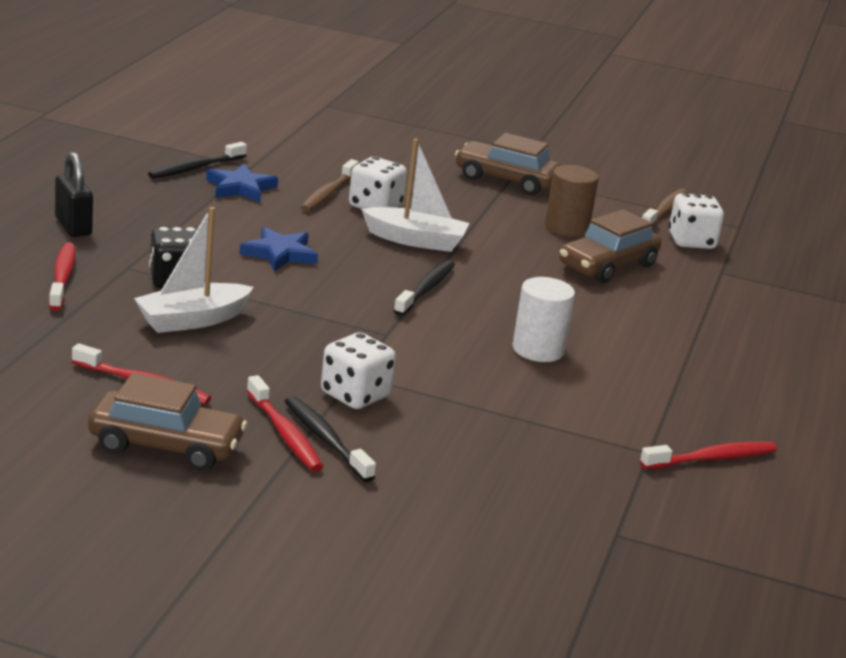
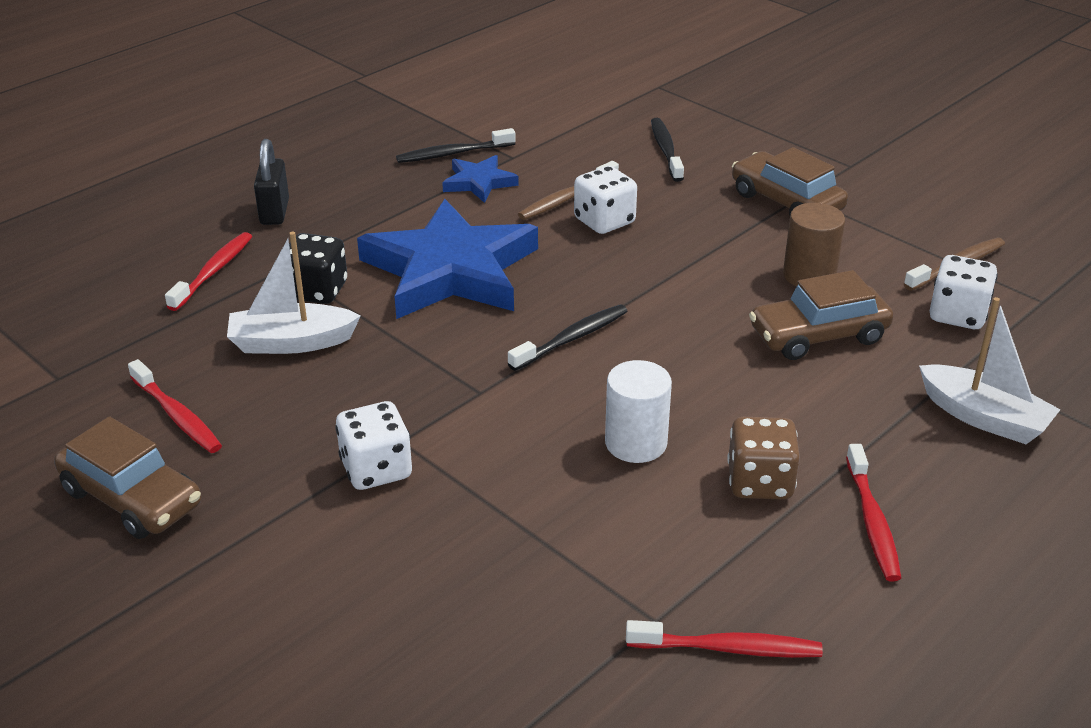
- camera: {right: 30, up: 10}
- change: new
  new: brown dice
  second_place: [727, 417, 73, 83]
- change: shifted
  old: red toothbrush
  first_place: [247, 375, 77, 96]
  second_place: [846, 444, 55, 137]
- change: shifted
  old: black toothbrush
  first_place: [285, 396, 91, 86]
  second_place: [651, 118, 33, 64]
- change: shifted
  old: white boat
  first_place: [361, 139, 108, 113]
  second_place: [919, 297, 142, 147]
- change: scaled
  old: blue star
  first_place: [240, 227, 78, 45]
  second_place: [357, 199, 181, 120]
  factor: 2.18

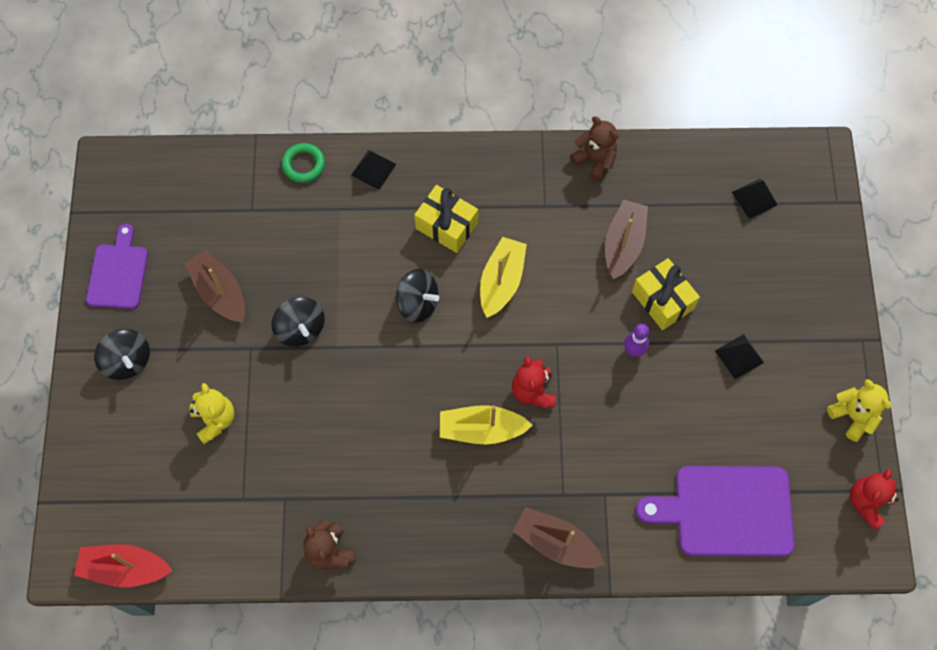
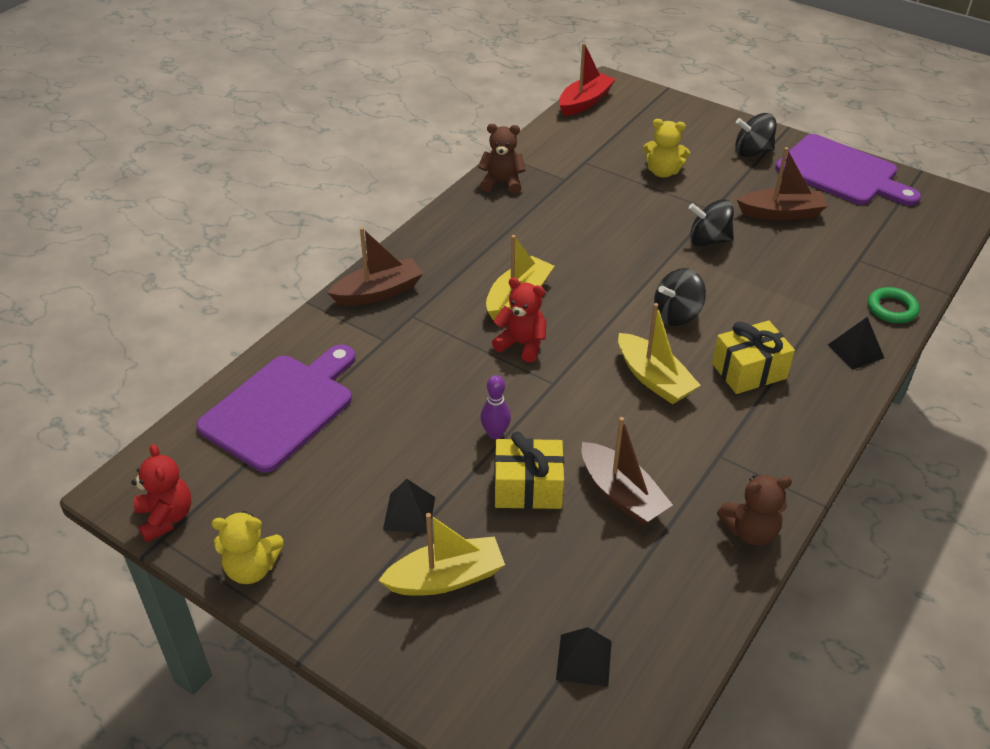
- camera: {right: 125, up: -25}
- change: new
  new: yellow boat
  second_place: [378, 513, 127, 83]
- change: scaled
  old: purple cutting board
  first_place: [86, 224, 62, 85]
  second_place: [775, 134, 146, 72]
  factor: 1.59

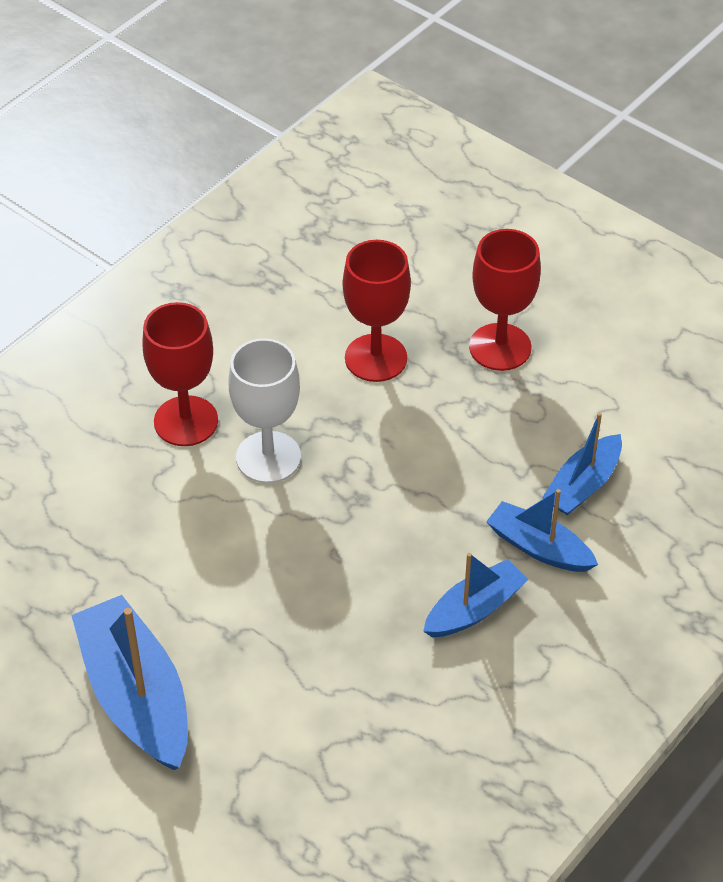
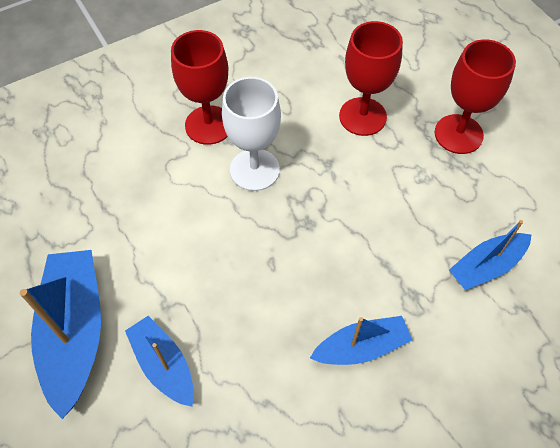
- camera: {right: 20, up: 10}
- change: shifted
  old: blue boat
  first_place: [486, 489, 112, 83]
  second_place: [125, 316, 69, 91]

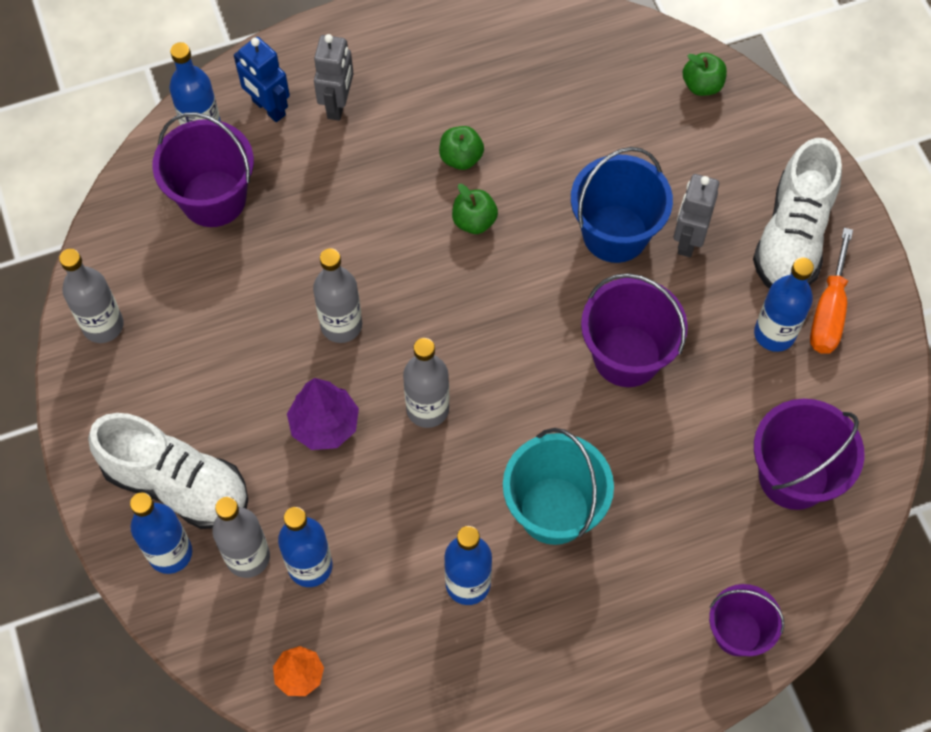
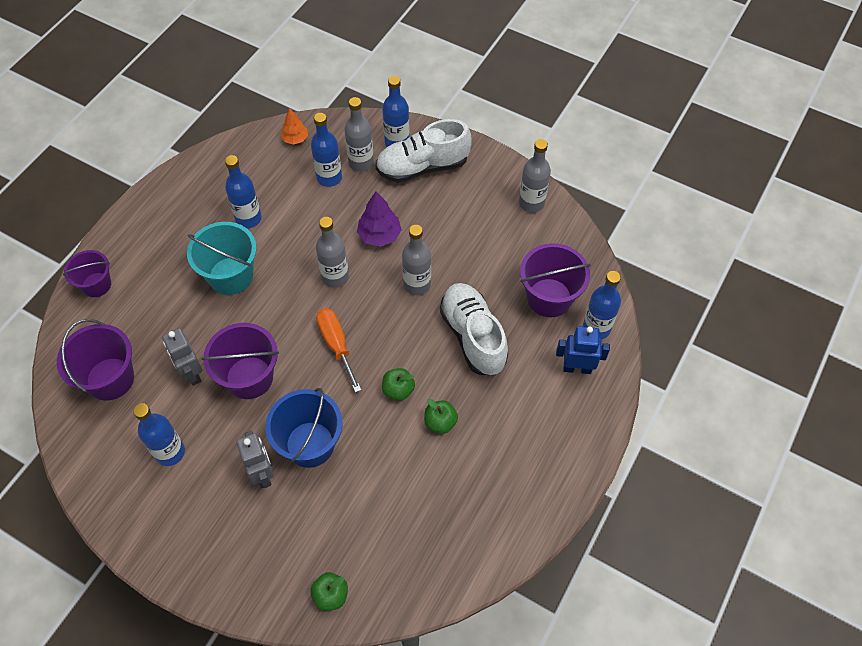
- camera: {right: 140, up: -5}
- change: shifted
  old: grey robot
  first_place: [314, 34, 39, 87]
  second_place: [162, 328, 40, 58]
- change: shifted
  old: white shoe
  first_place: [753, 138, 89, 151]
  second_place: [440, 283, 68, 92]
- change: shifted
  old: orange screwdriver
  first_place: [810, 228, 43, 126]
  second_place: [316, 308, 45, 85]

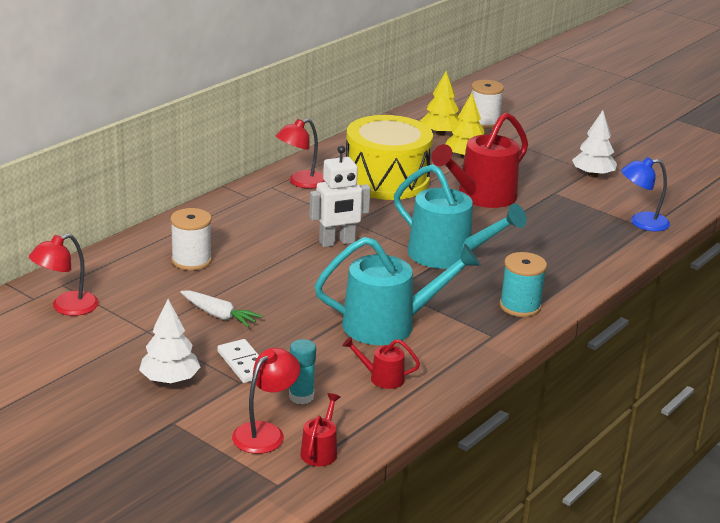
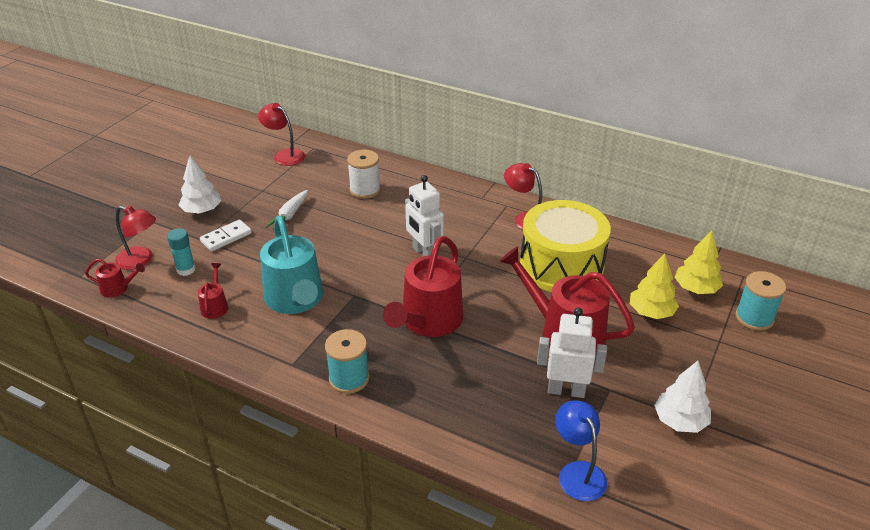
- camera: {right: 80, up: 10}
- change: new
  new: white robot
  second_place: [537, 307, 70, 91]
- change: repainted
  old: turquoise watering can
  new: red watering can
  first_place: [394, 164, 133, 105]
  second_place: [383, 236, 80, 101]
- change: repainted
  old: white spool
  new: turquoise spool
  first_place: [471, 80, 33, 49]
  second_place: [735, 271, 51, 60]

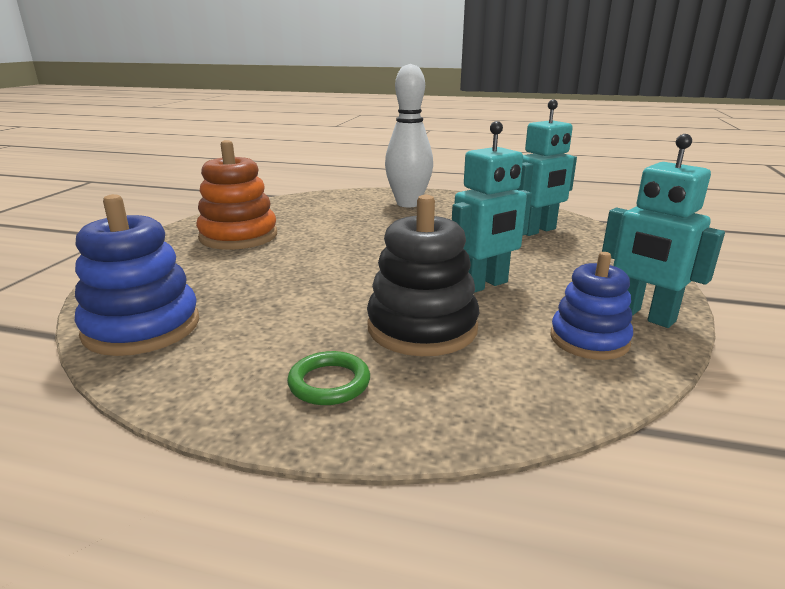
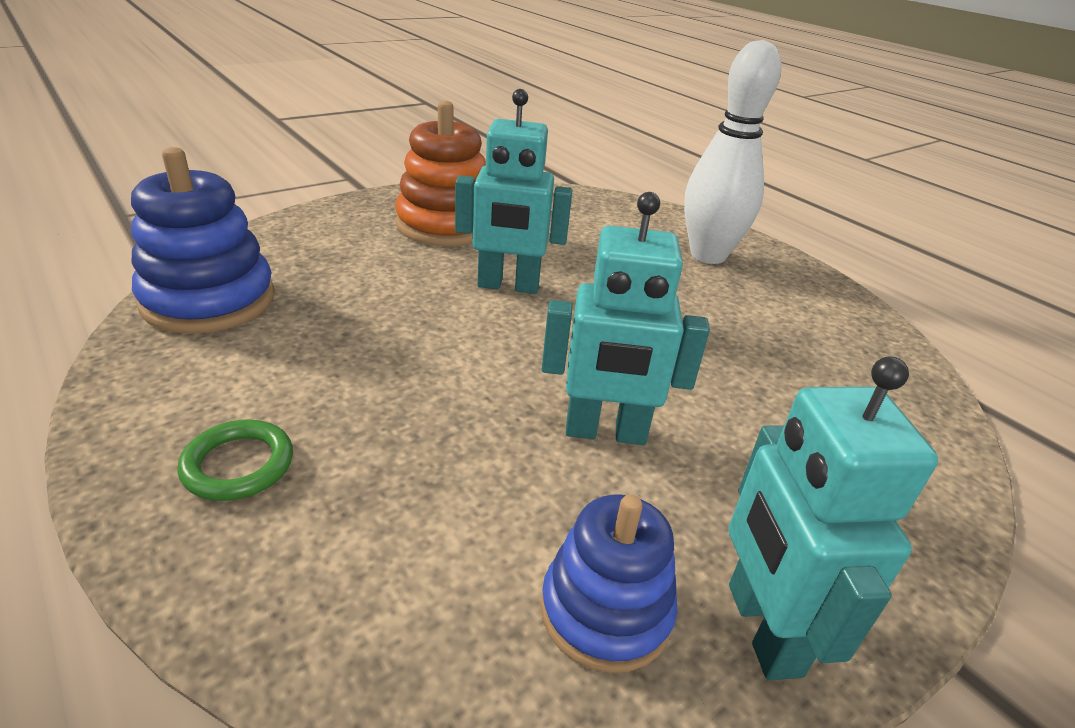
- camera: {right: 35, up: 10}
- change: gone
  old: black stacking toy
  first_place: [367, 195, 112, 161]
- change: shifted
  old: turquoise robot
  first_place: [516, 100, 61, 136]
  second_place: [455, 89, 117, 205]

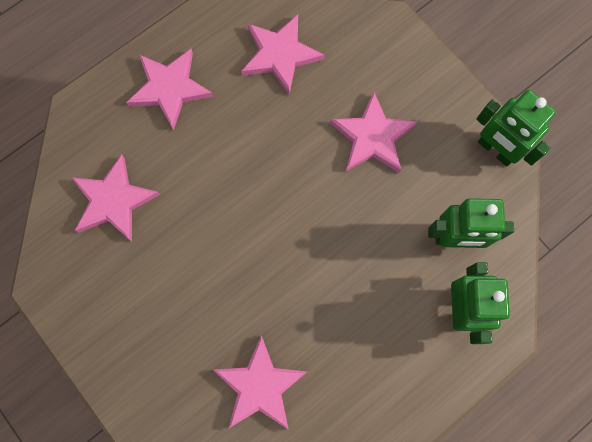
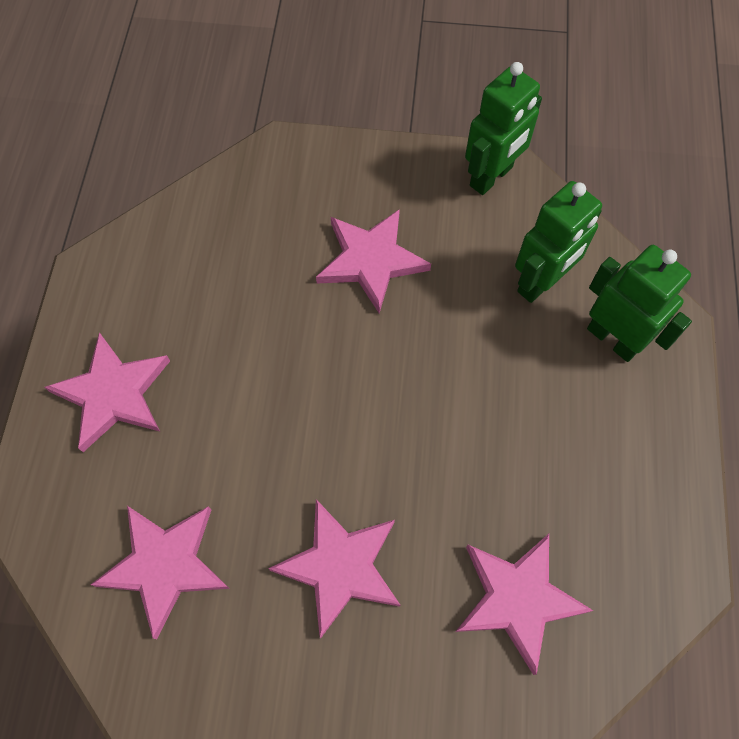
- camera: {right: -45, up: -10}
- change: shifted
  old: pink star
  first_place: [241, 14, 84, 81]
  second_place: [268, 499, 132, 139]
- change: rotated
  old: green robot
  first_place: [476, 90, 80, 77]
  second_place: [465, 62, 77, 133]
  degrees: -45

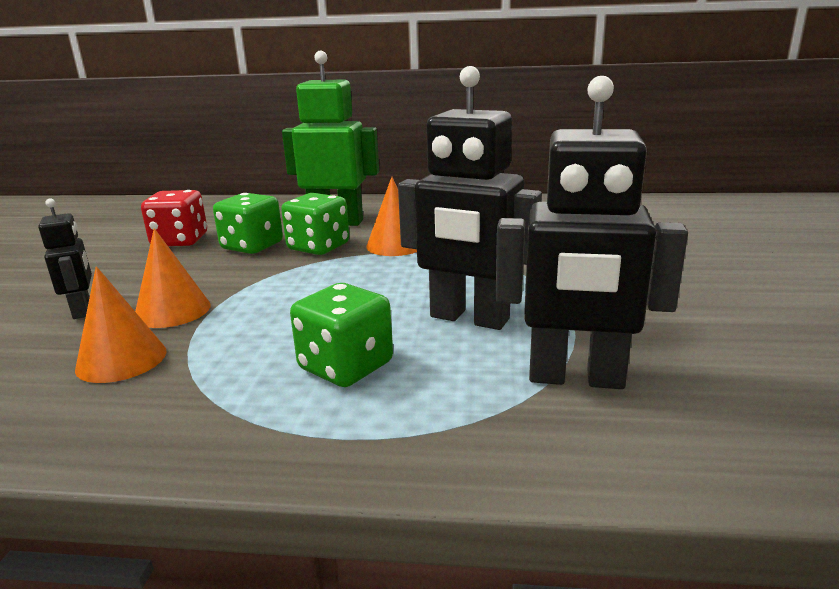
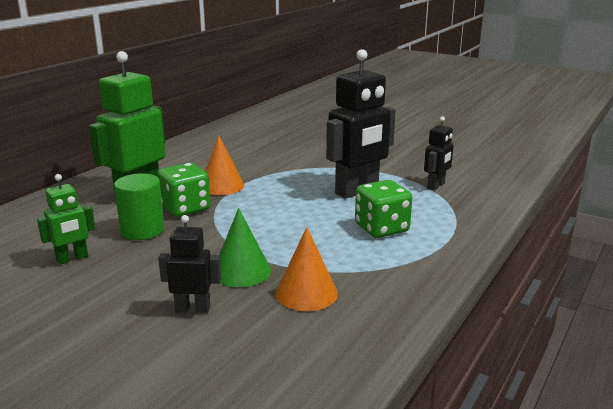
- camera: {right: -65, up: 0}
- change: swapped
  old: red dice
  new: green robot
  first_place: [141, 190, 66, 56]
  second_place: [37, 174, 59, 91]
- change: swapped
  old: green dice
  new: green cylinder
  first_place: [213, 193, 70, 61]
  second_place: [114, 174, 51, 66]
- change: repainted
  old: orange cone
  new: green cone
  first_place: [135, 228, 76, 100]
  second_place: [219, 208, 52, 79]
- change: scaled
  old: black robot
  first_place: [496, 76, 192, 313]
  second_place: [424, 116, 30, 74]
  factor: 0.52

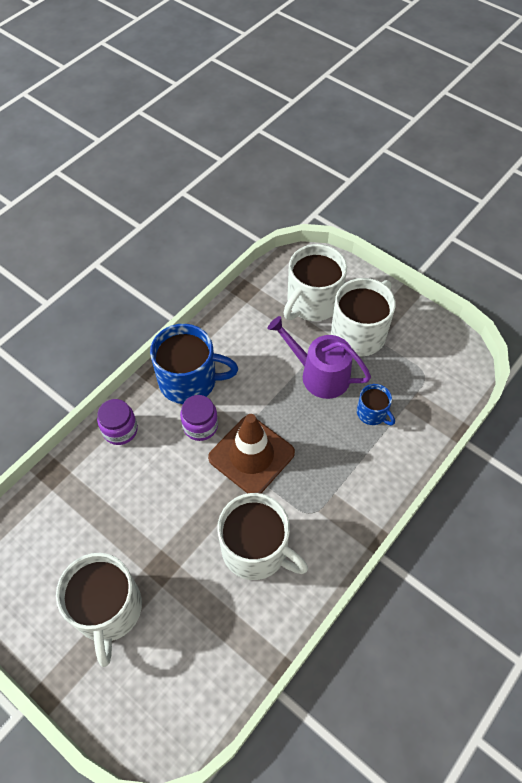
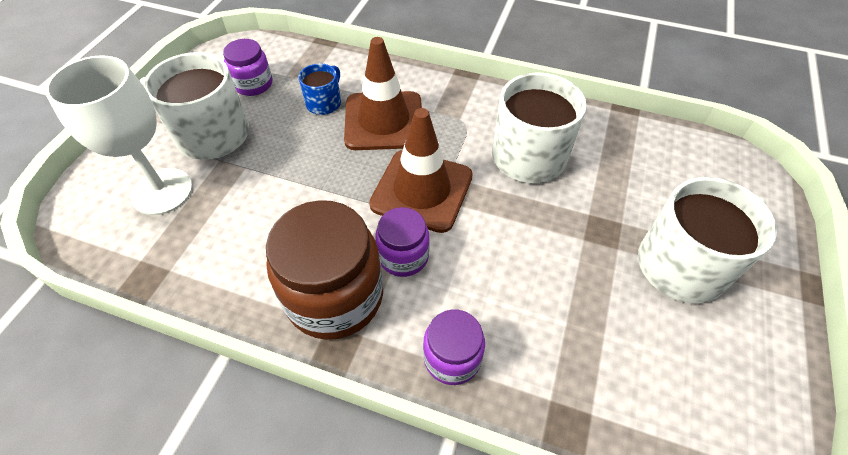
- camera: {right: -110, up: -5}
- change: gone
  old: purple watering can
  first_place: [268, 316, 103, 83]
- change: new
  new: purple jar
  second_place: [223, 39, 49, 57]
- change: new
  new: brown traffic cone
  second_place: [344, 37, 78, 113]
- change: swapped
  old: blue mug
  new: brown jar
  first_place: [150, 324, 88, 80]
  second_place: [266, 200, 117, 140]
- change: swapped
  old: white mug
  new: white goblet
  first_place: [284, 244, 63, 77]
  second_place: [45, 55, 148, 160]

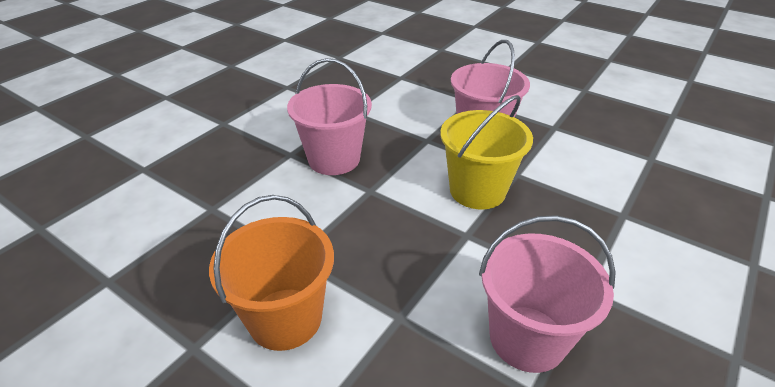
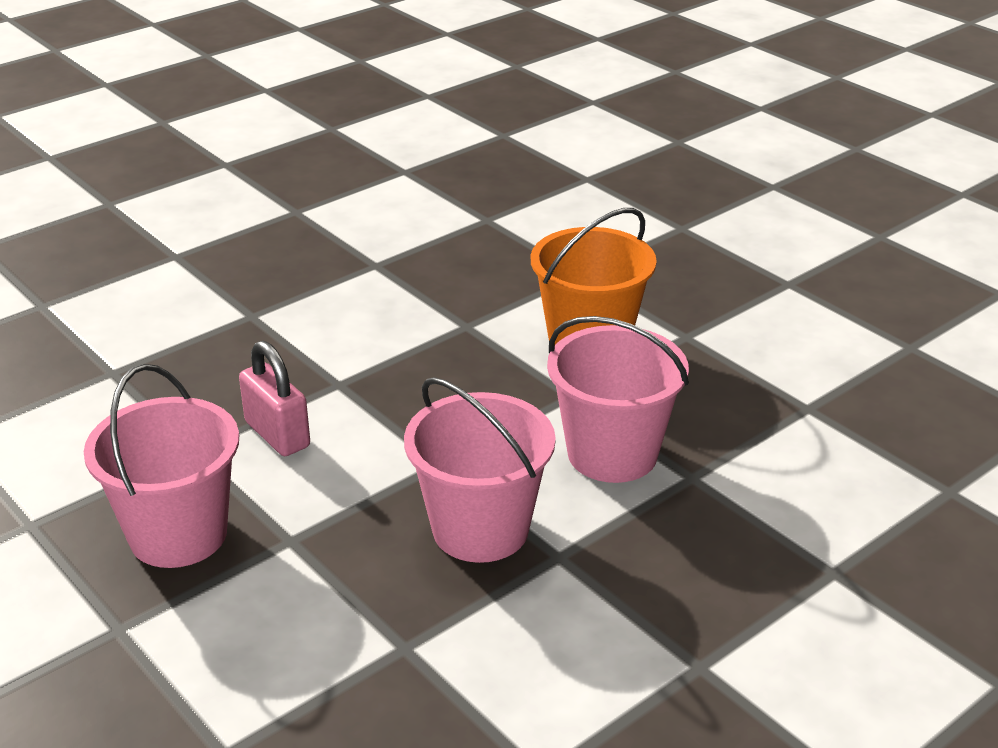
- camera: {right: -165, up: -5}
- change: shifted
  old: pink bucket
  first_place: [479, 215, 137, 158]
  second_place: [547, 316, 142, 167]
- change: swapped
  old: yellow bucket
  new: pink padlock
  first_place: [440, 95, 93, 114]
  second_place: [239, 341, 71, 115]

